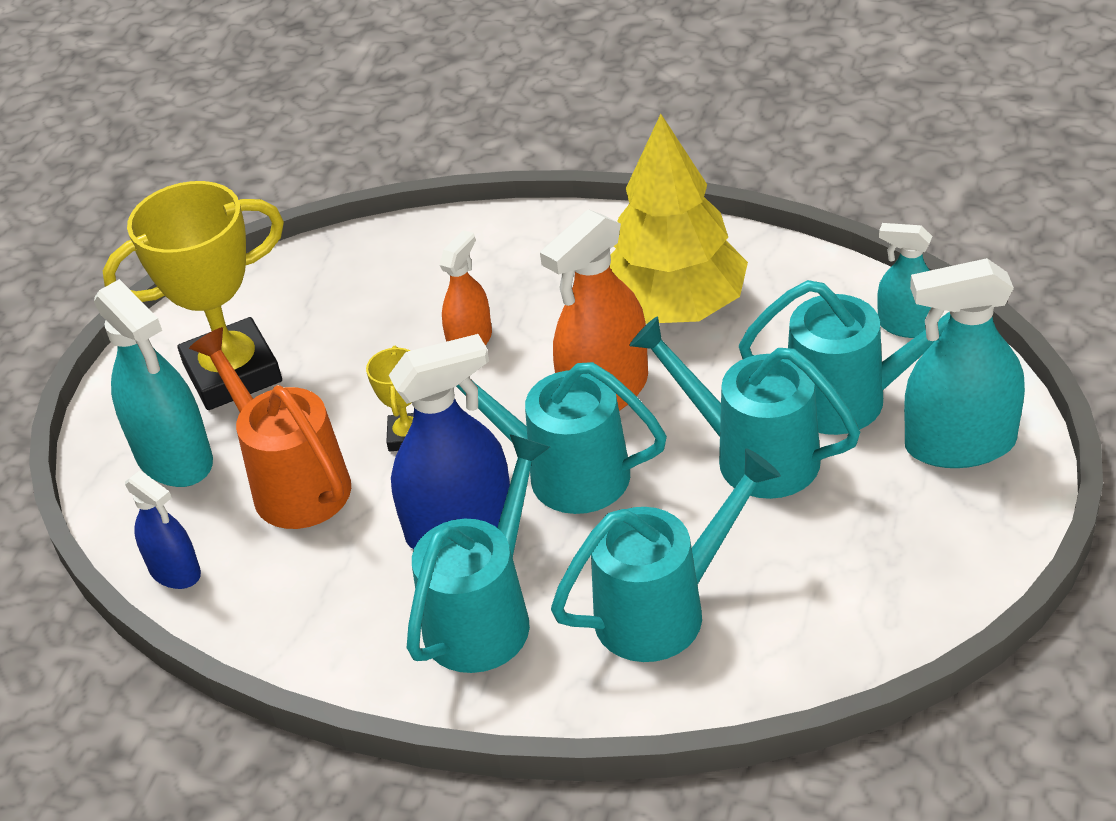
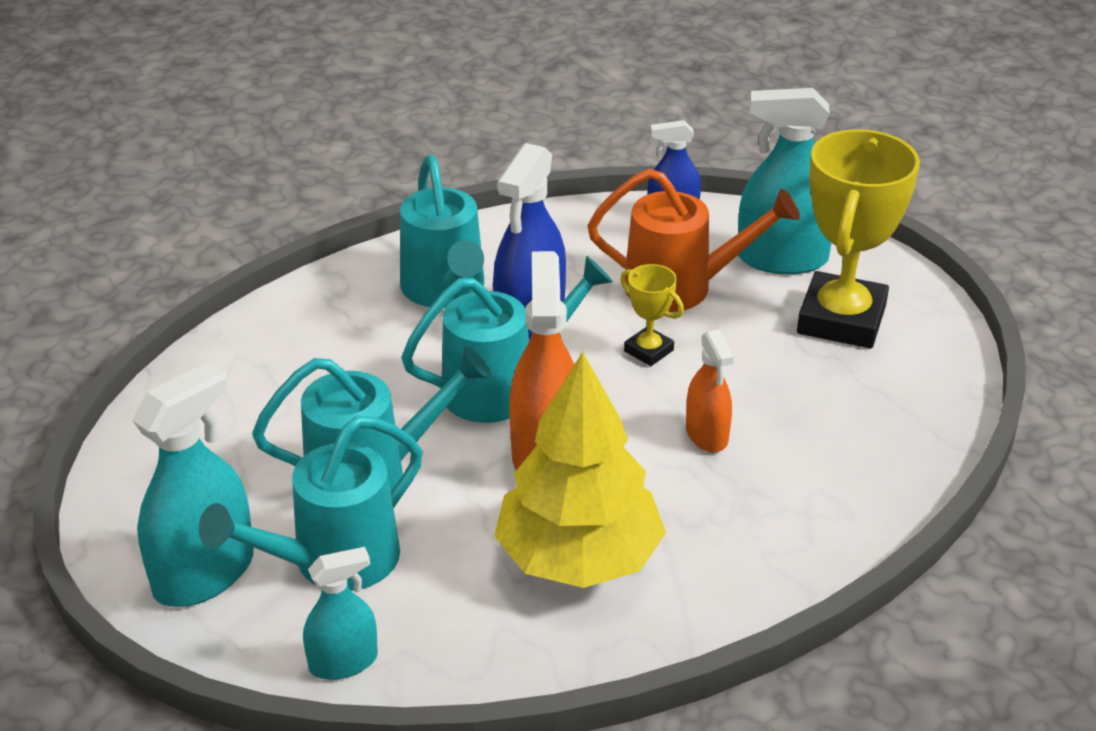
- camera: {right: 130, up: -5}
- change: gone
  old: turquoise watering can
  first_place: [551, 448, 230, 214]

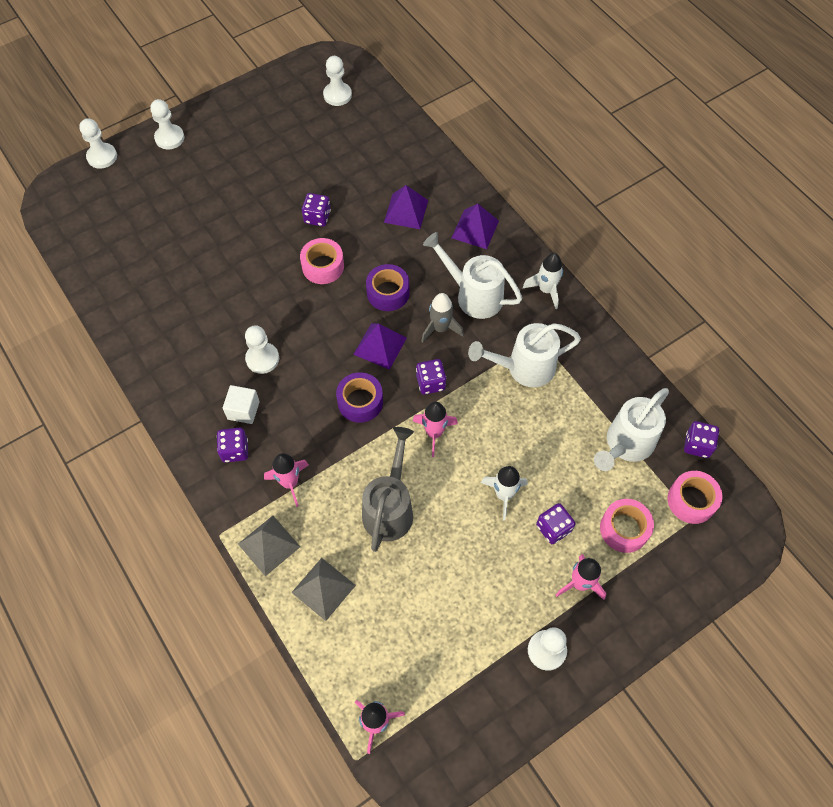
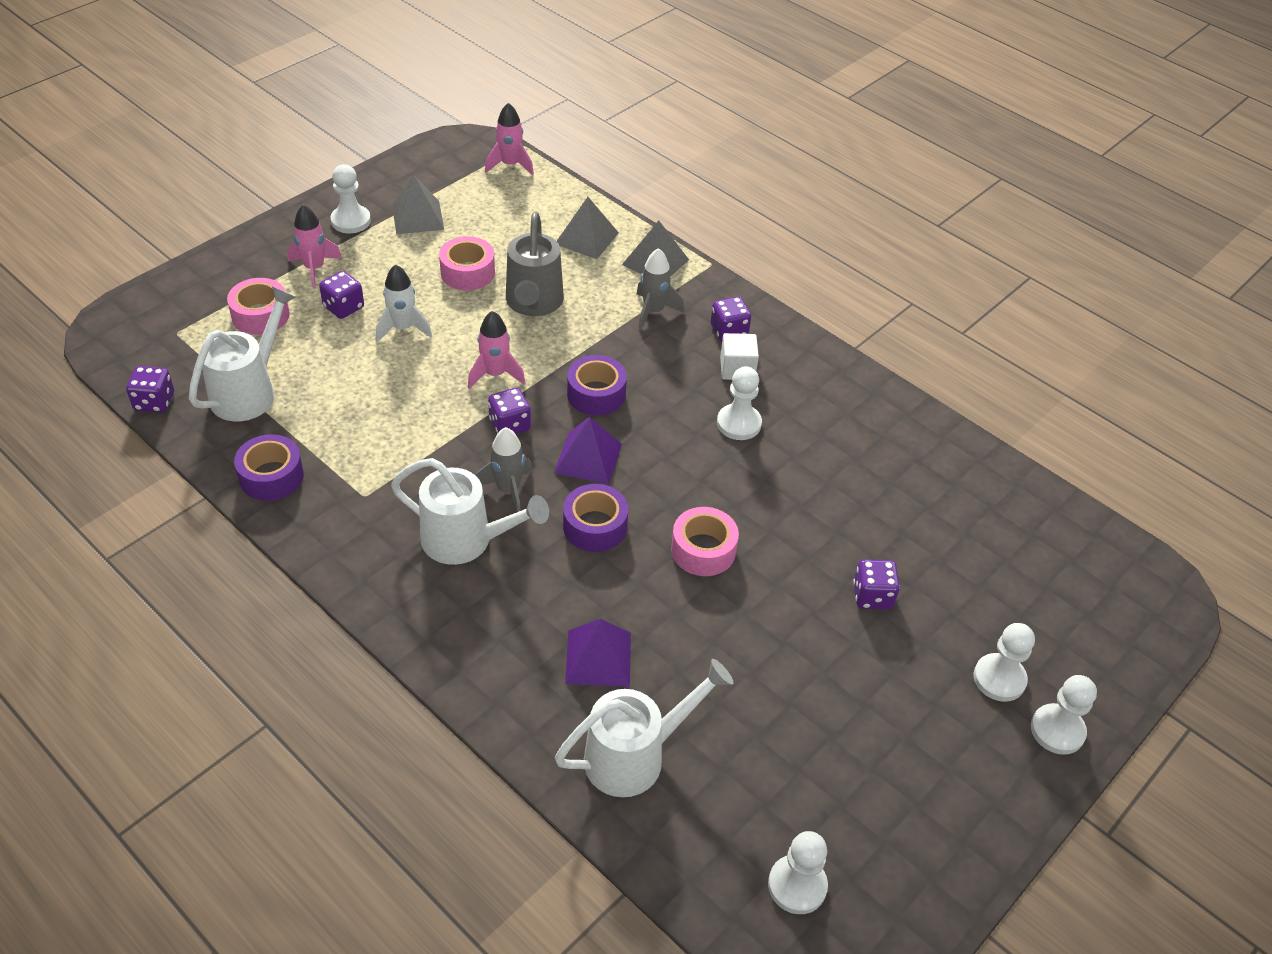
- camera: {right: 165, up: -15}
- change: gone
  old: purple pyramid
  first_place: [452, 204, 47, 45]
- change: gone
  old: white rocket
  first_place: [523, 253, 40, 56]
- change: new
  new: purple tape
  second_place: [234, 434, 70, 67]
- change: new
  new: grey pyramid
  second_place: [392, 175, 52, 59]
- change: shifted
  old: white pawn
  first_place: [79, 118, 38, 51]
  second_place: [973, 623, 62, 79]
- change: shifted
  old: purple dice
  first_place: [302, 193, 29, 33]
  second_place: [853, 559, 47, 51]
- change: shifted
  old: white watering can
  first_place: [468, 323, 113, 64]
  second_place: [555, 659, 179, 138]
- change: shifted
  old: pink tape
  first_place: [668, 471, 54, 53]
  second_place: [439, 236, 56, 54]
- change: repainted
  old: pink rocket
  new: grey rocket
  first_place: [264, 453, 45, 54]
  second_place: [637, 248, 47, 82]

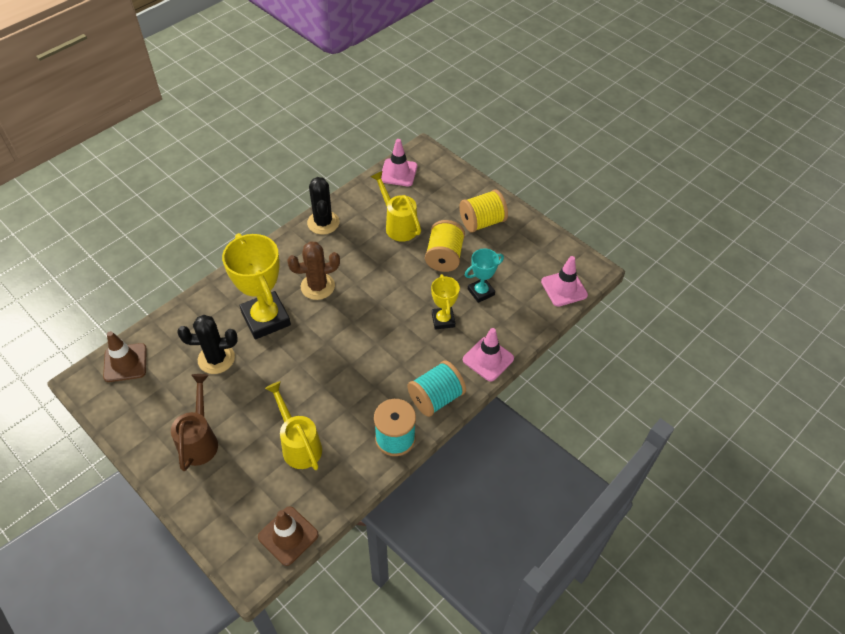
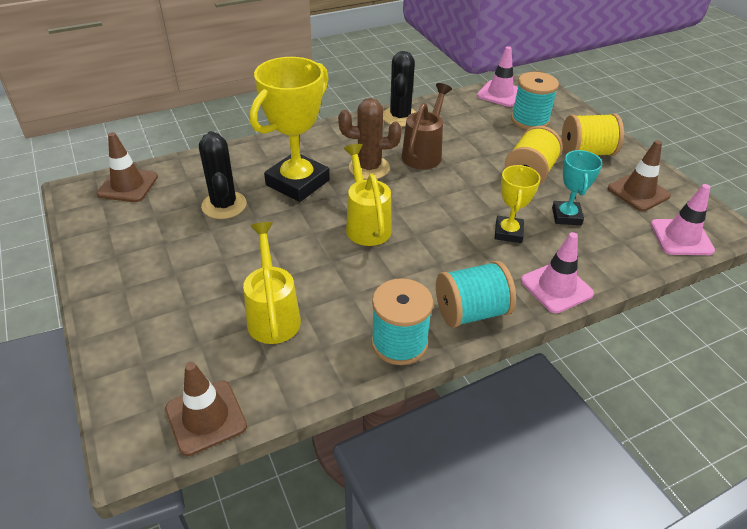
- camera: {right: 20, up: -10}
- change: new
  new: turquoise spool
  second_place: [511, 72, 48, 57]
- change: new
  new: brown traffic cone
  second_place: [607, 140, 64, 71]
- change: shifted
  old: brown watering can
  first_place: [171, 374, 47, 97]
  second_place: [402, 83, 50, 86]
- change: shifted
  old: yellow watering can
  first_place: [371, 171, 50, 71]
  second_place: [344, 144, 48, 102]
- change: rotated
  old: black cactus
  first_place: [177, 315, 61, 59]
  second_place: [199, 131, 47, 88]
  degrees: 60
- change: rotated
  old: yellow trophy
  first_place: [222, 233, 69, 106]
  second_place: [250, 57, 80, 145]
  degrees: 45
- change: rotated
  old: turquoise trophy
  first_place: [465, 248, 39, 55]
  second_place: [552, 150, 50, 75]
  degrees: -75

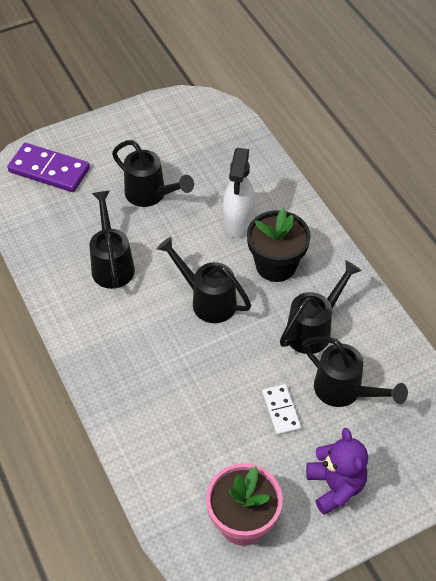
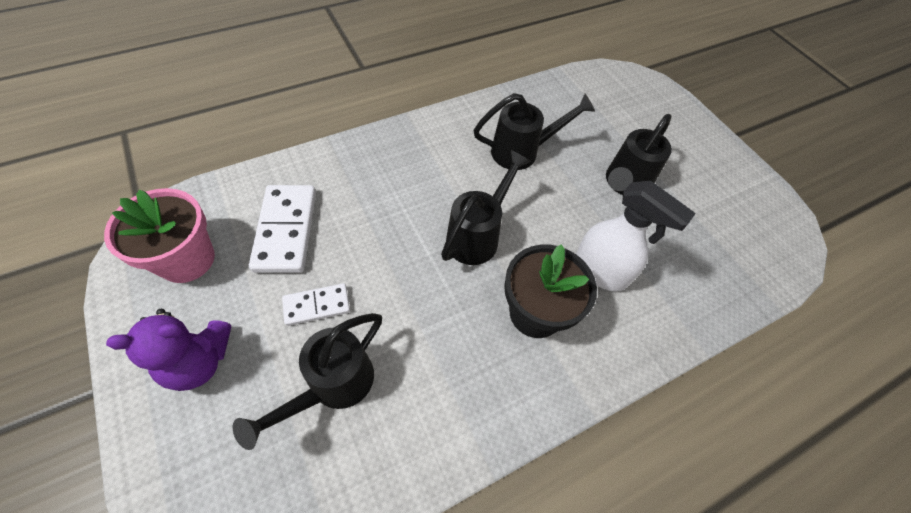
- camera: {right: 85, up: 5}
- change: gone
  old: purple domino
  first_place: [7, 143, 83, 49]
- change: gone
  old: black watering can
  first_place: [280, 260, 82, 94]
- change: new
  new: white domino
  second_place: [249, 185, 67, 88]
- change: rotated
  old: white spray bottle
  first_place: [223, 148, 32, 90]
  second_place: [576, 181, 120, 111]
  degrees: -150

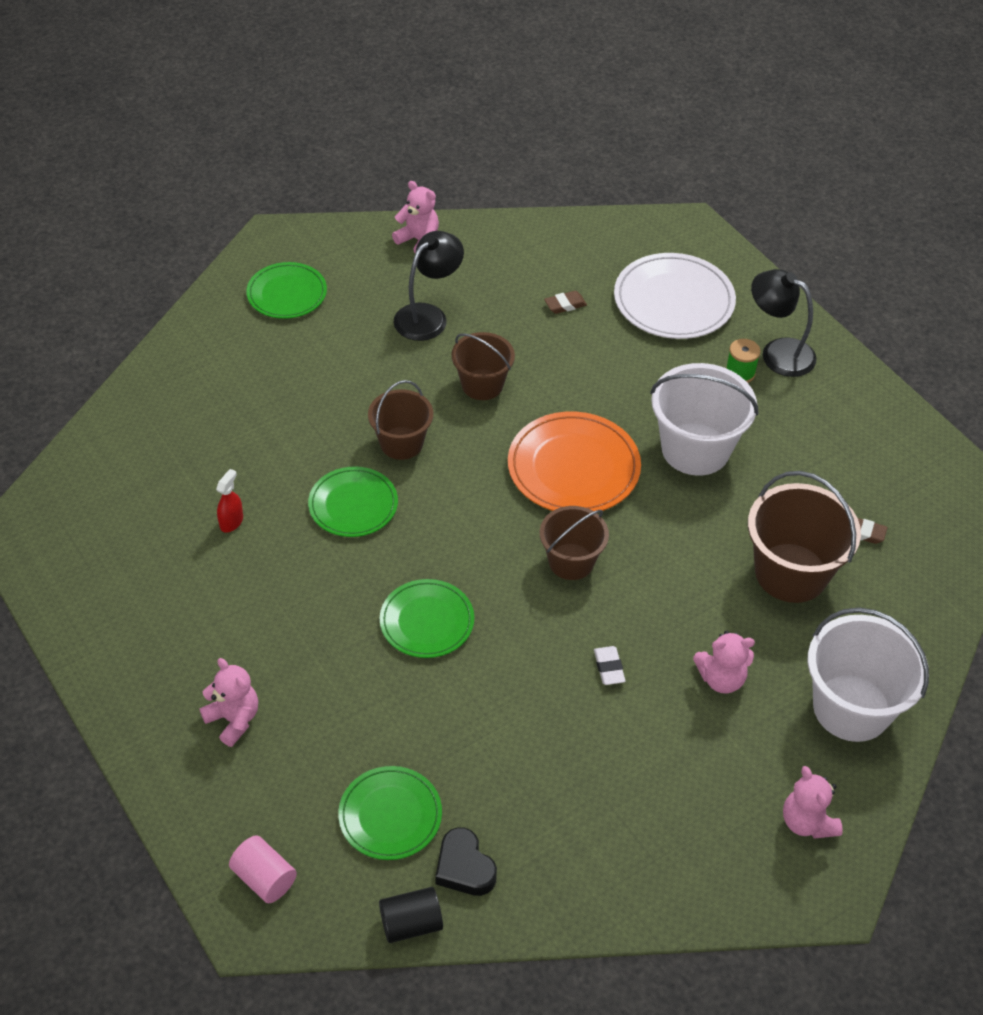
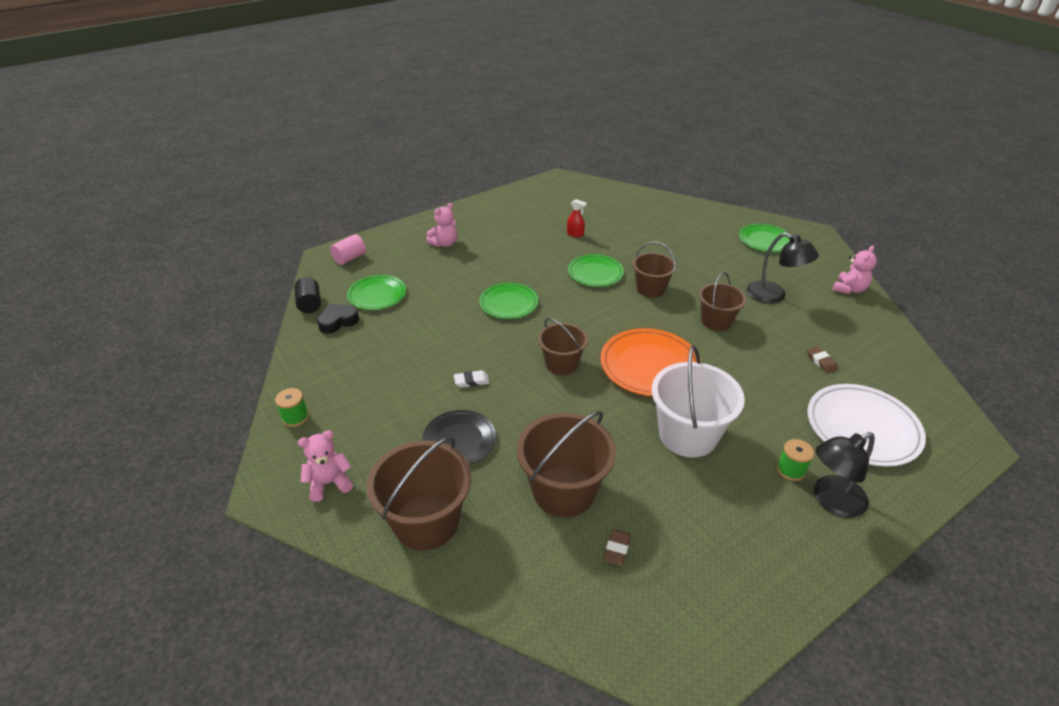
- camera: {right: 90, up: -10}
- change: new
  new: green spool
  second_place: [275, 388, 34, 39]
- change: swapped
  old: pink teddy bear
  new: black plate
  first_place: [693, 631, 62, 63]
  second_place: [422, 410, 74, 55]
- change: repainted
  old: white bucket
  new: brown bucket
  first_place: [808, 608, 121, 134]
  second_place: [366, 436, 105, 115]
- change: rotated
  old: black lamp
  first_place: [751, 269, 66, 108]
  second_place: [814, 432, 61, 86]
  degrees: -150

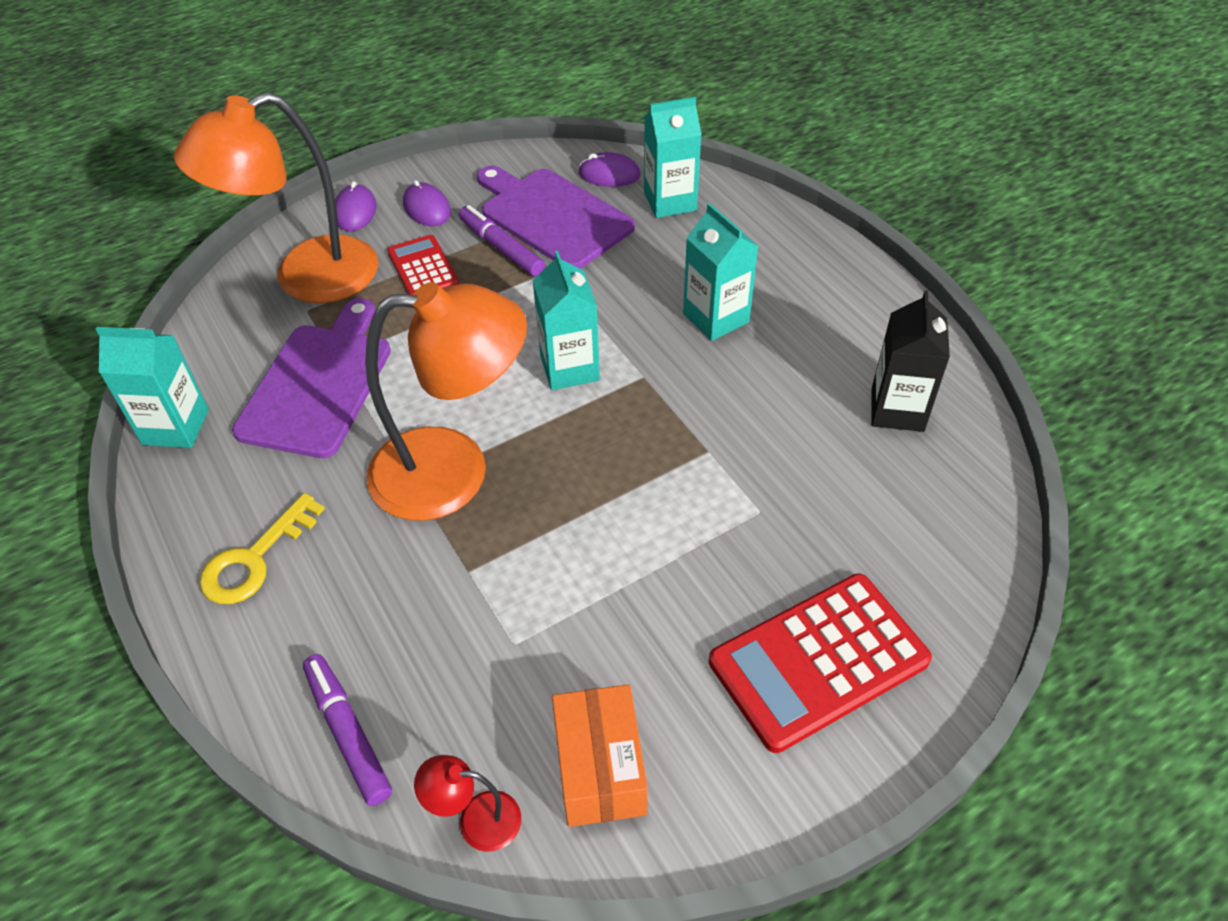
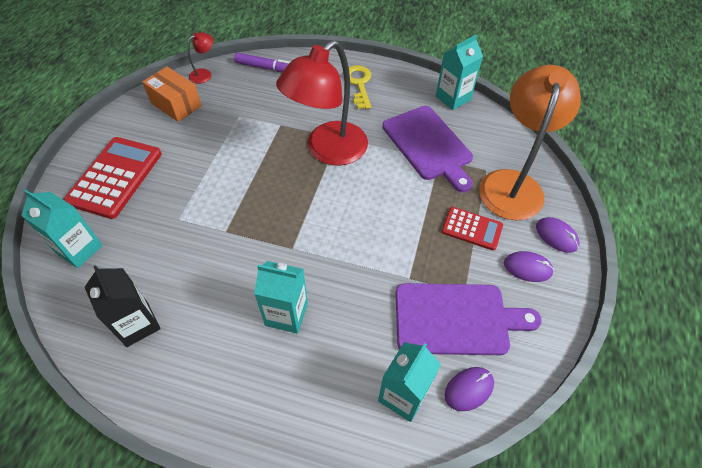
- camera: {right: 135, up: 5}
- change: gone
  old: purple marker
  first_place: [459, 205, 86, 71]
- change: shifted
  old: turquoise carton
  first_place: [533, 251, 67, 139]
  second_place: [21, 190, 82, 78]
- change: repainted
  old: orange lamp
  new: red lamp
  first_place: [365, 282, 162, 239]
  second_place: [276, 40, 92, 126]

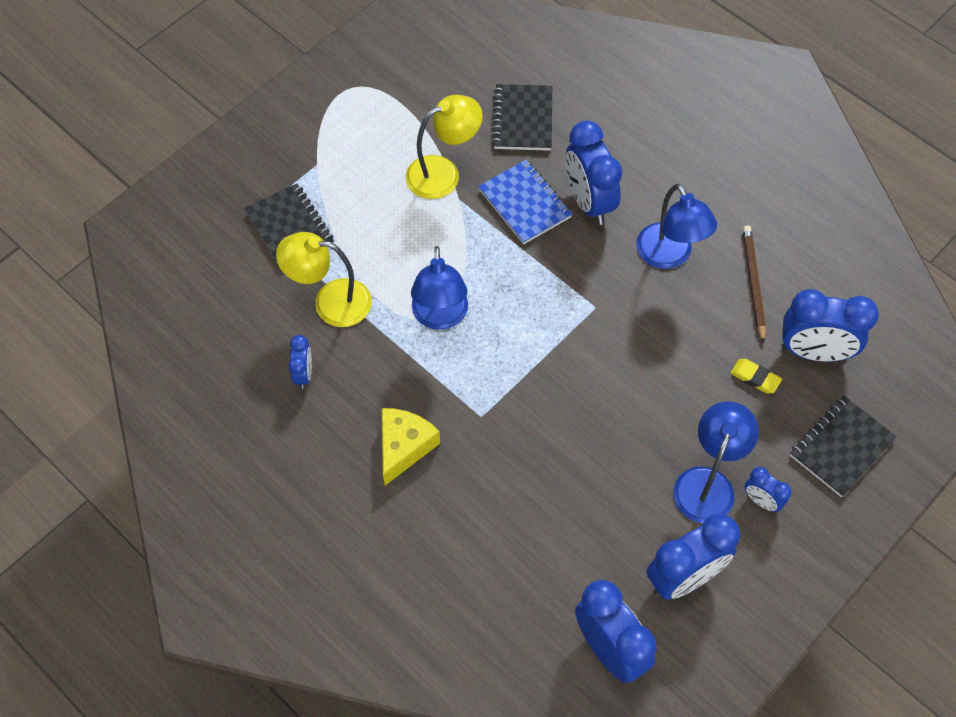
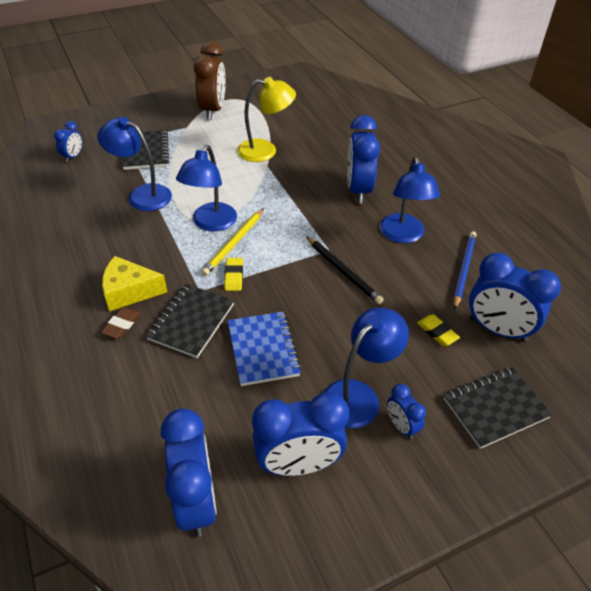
- camera: {right: 20, up: -15}
- change: new
  new: brown eraser
  second_place: [101, 307, 40, 32]
- change: new
  new: brown clock
  second_place: [194, 42, 32, 78]
- change: new
  new: yellow pencil
  second_place: [201, 208, 63, 68]
- change: new
  new: yellow eraser
  second_place: [224, 258, 19, 33]
- change: new
  new: black pencil
  second_place: [306, 236, 78, 68]
- change: shifted
  old: blue clock
  first_place: [288, 335, 24, 54]
  second_place: [54, 121, 28, 41]
- change: shifted
  old: blue notebook
  first_place: [478, 160, 94, 84]
  second_place: [228, 312, 73, 74]
- change: shifted
  old: black notebook
  first_place: [492, 84, 60, 67]
  second_place: [146, 284, 88, 74]
- change: repainted
  old: yellow lamp
  new: blue lamp
  first_place: [276, 232, 96, 95]
  second_place: [97, 117, 75, 94]
- change: repainted
  old: brown pencil
  new: blue pencil
  first_place: [743, 225, 23, 119]
  second_place: [453, 231, 24, 79]
- change: rotated
  old: yellow cheese
  first_place: [382, 408, 58, 77]
  second_place: [102, 256, 65, 55]
  degrees: -135

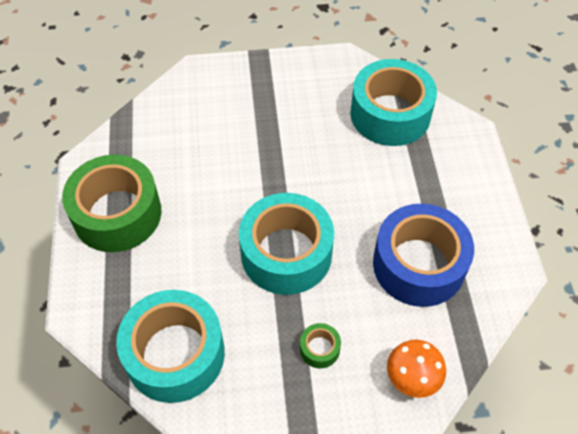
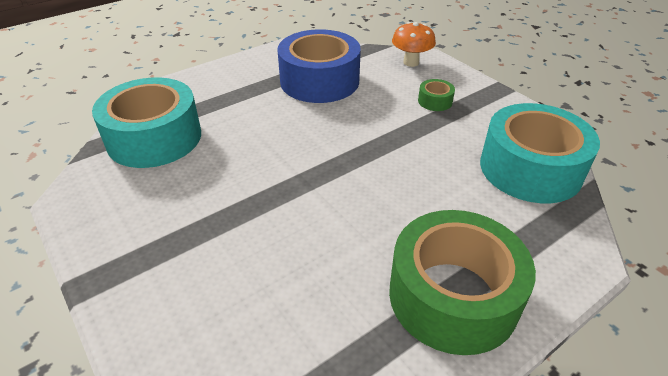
- camera: {right: -120, up: -15}
- change: gone
  old: turquoise tape
  first_place: [239, 193, 95, 102]

